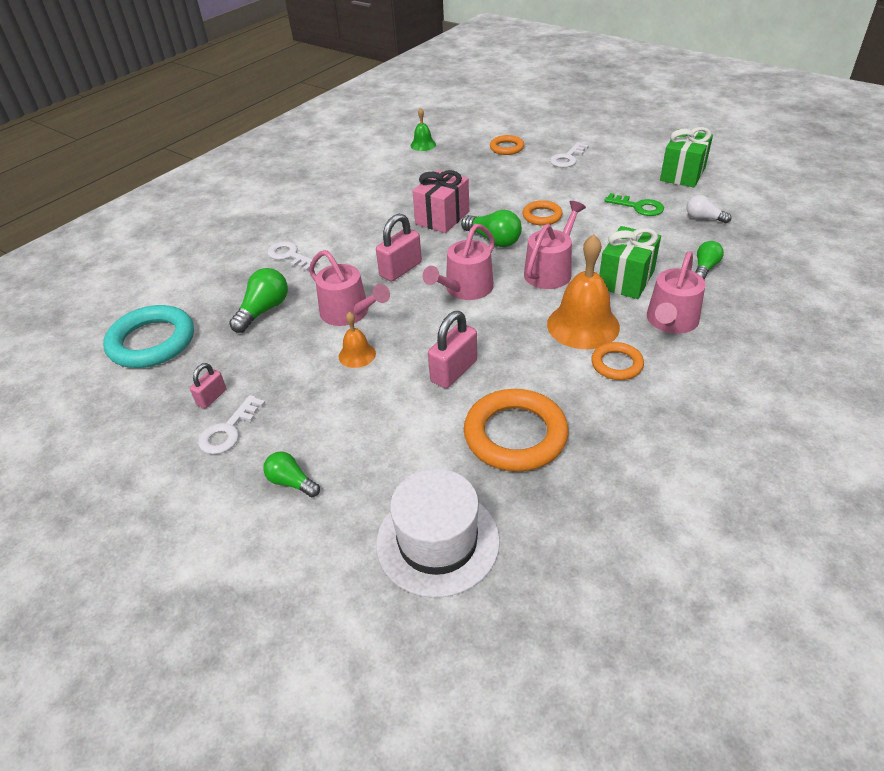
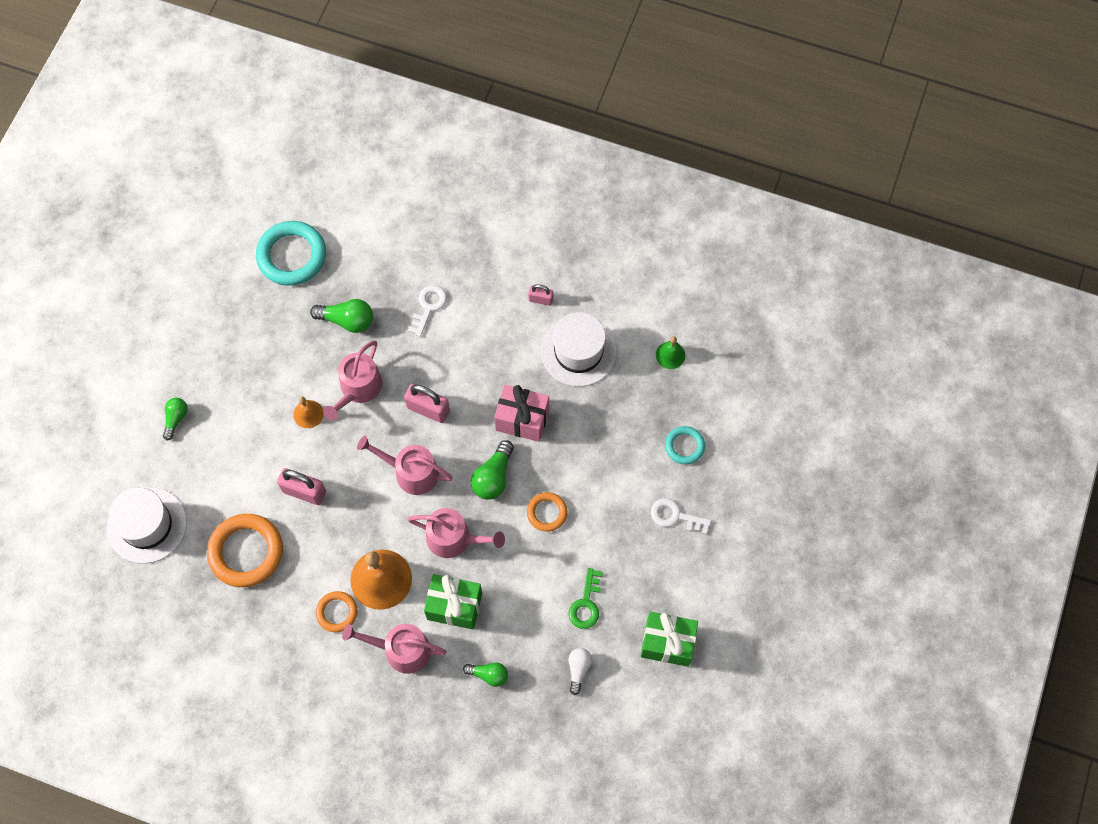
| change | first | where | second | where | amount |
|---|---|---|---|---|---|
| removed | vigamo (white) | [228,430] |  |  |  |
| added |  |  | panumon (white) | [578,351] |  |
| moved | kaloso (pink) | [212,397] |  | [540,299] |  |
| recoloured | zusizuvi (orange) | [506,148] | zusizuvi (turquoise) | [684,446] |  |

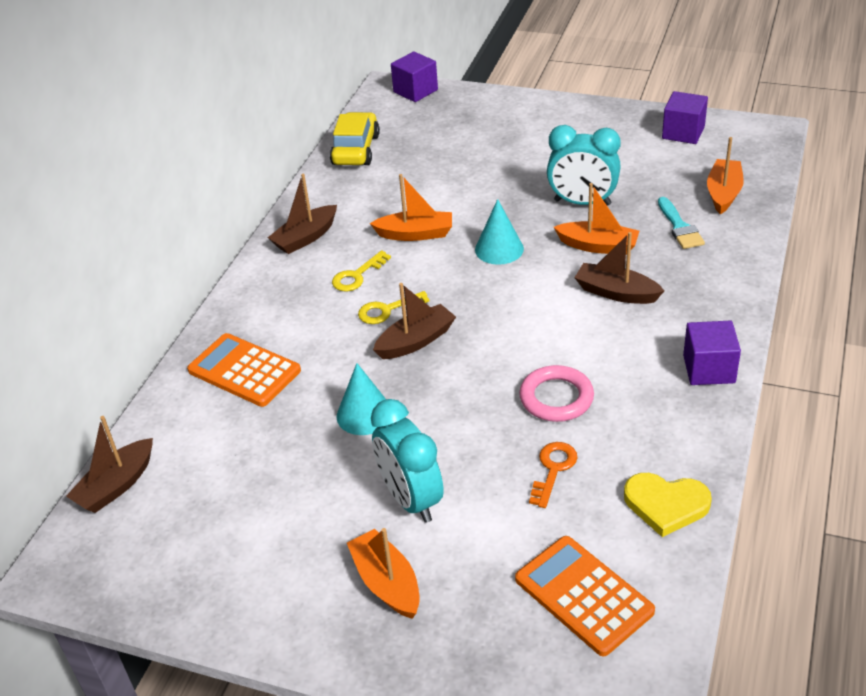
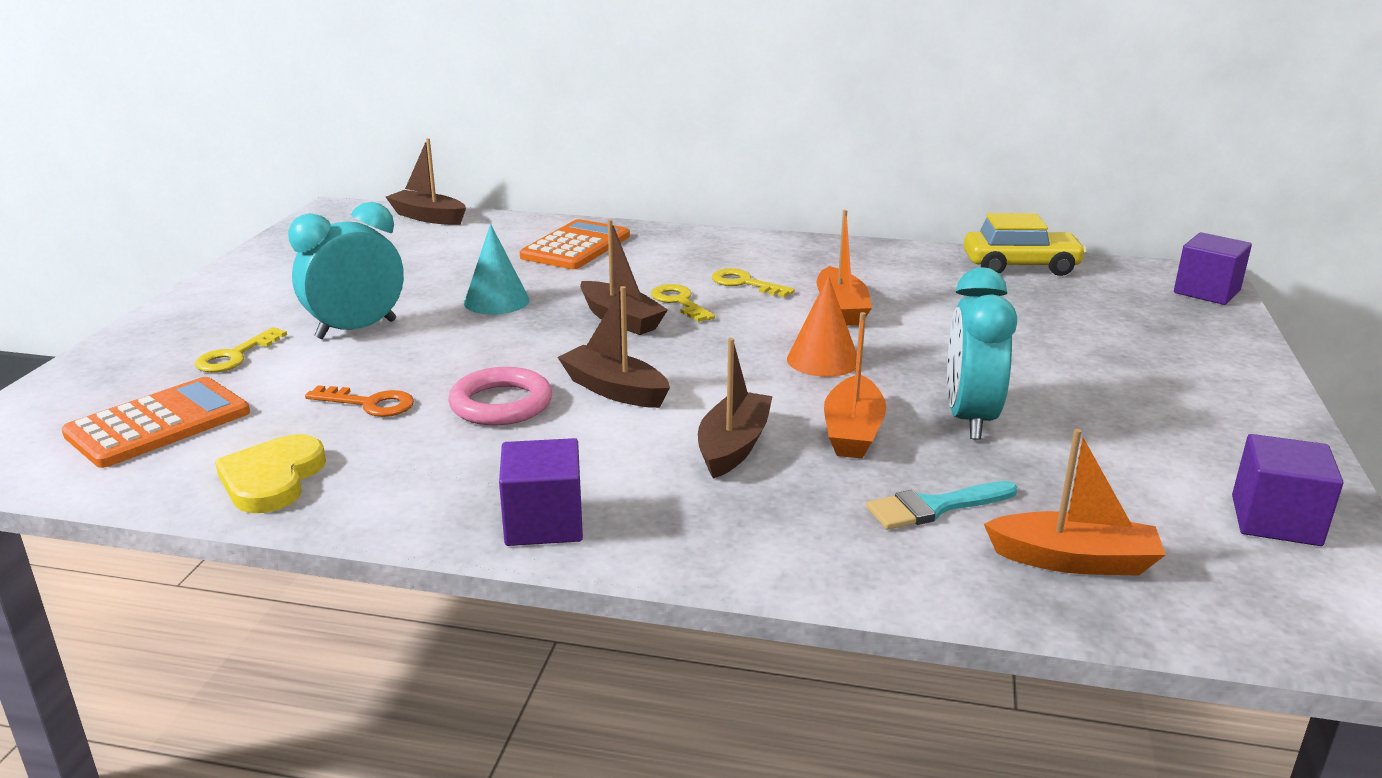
| change | first | where | second | where | amount |
|---|---|---|---|---|---|
| removed | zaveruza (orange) | [387,583] |  |  |  |
| added |  |  | vigamo (yellow) | [235,356] |  |
| moved | zaveruza (brown) | [305,238] |  | [614,390] |  |
| recoloured | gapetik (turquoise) | [499,249] | gapetik (orange) | [823,360] |  |

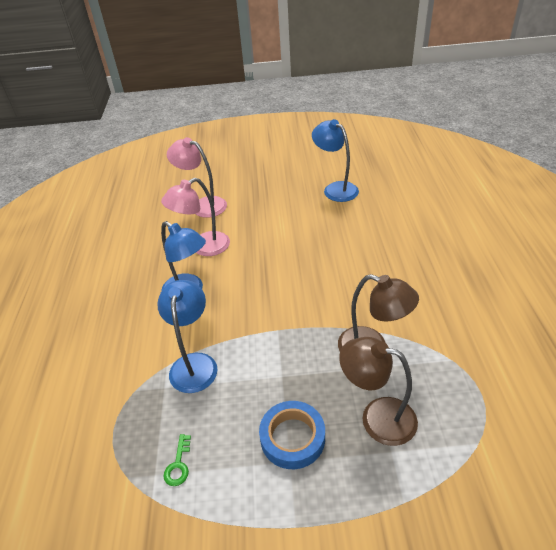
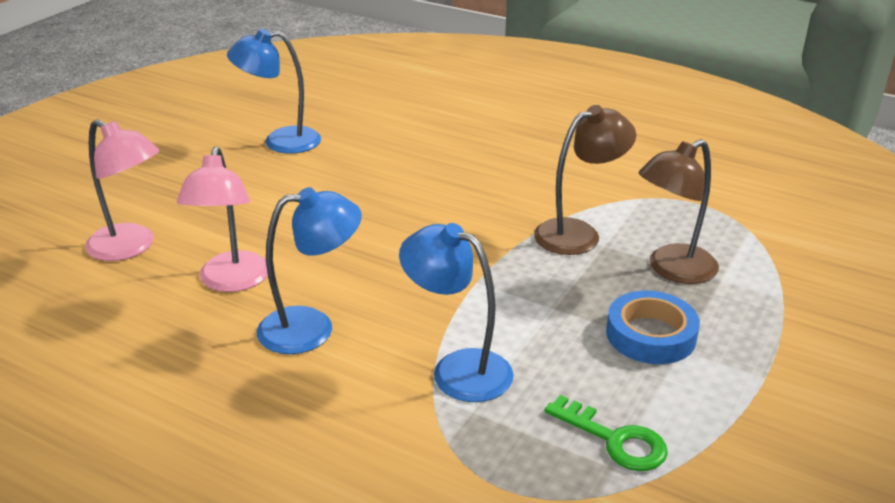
| change | first | where | second | where | amount |
|---|---|---|---|---|---|
| turned | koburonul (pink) | [203,205] |  | [131,247] | 120 degrees counterclockwise |
| resized | vigamo (green) | [178,465] |  | [614,440] | x1.59 |

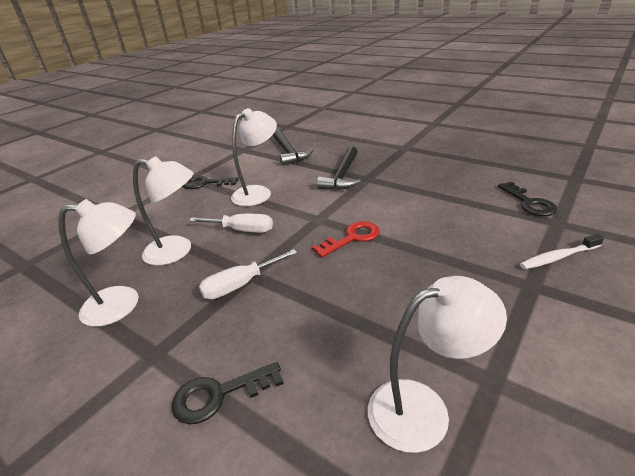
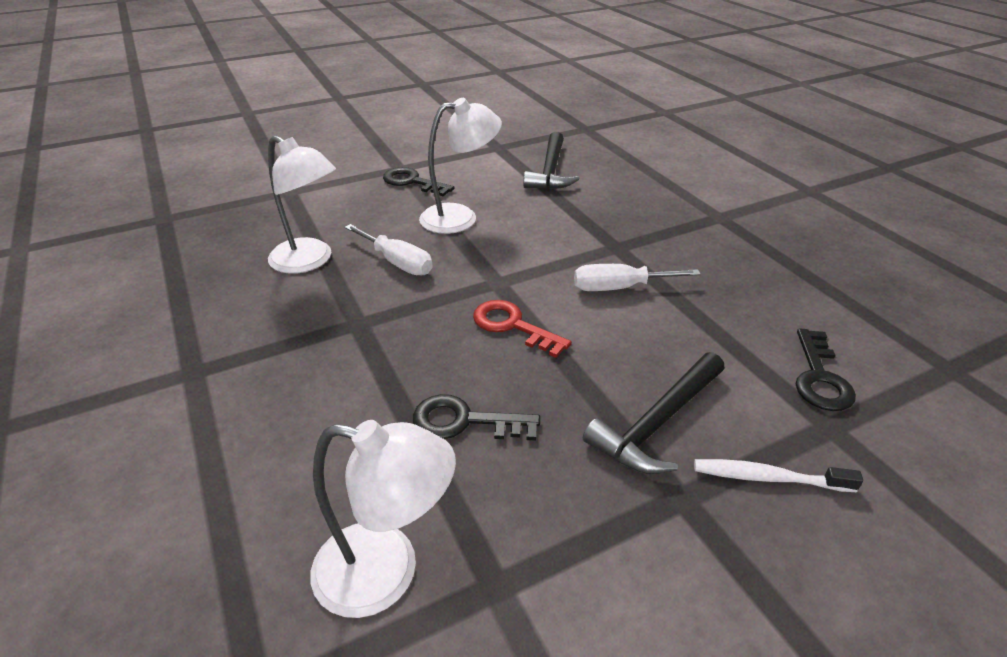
| change | first | where | second | where | amount |
|---|---|---|---|---|---|
| removed | koburonul (white) | [123,304] |  |  |  |
| moved | vigamo (black) | [219,395] |  | [465,421] |  |
| moved | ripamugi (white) | [240,285] |  | [619,288] |  |
| moved | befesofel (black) | [342,176] |  | [658,423] |  |
| turned | vigamo (red) | [352,238] |  | [513,326] | 135 degrees counterclockwise |

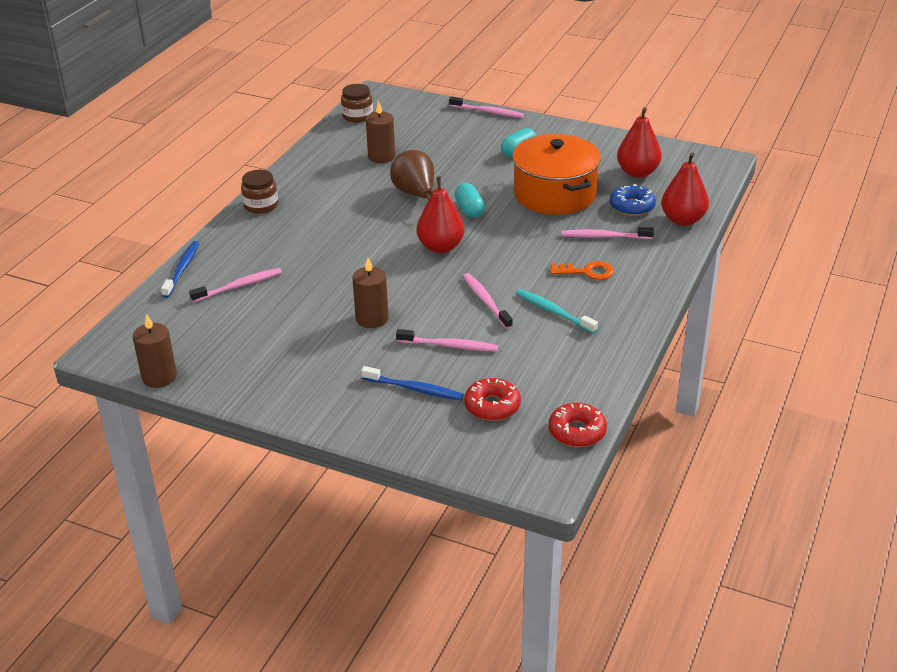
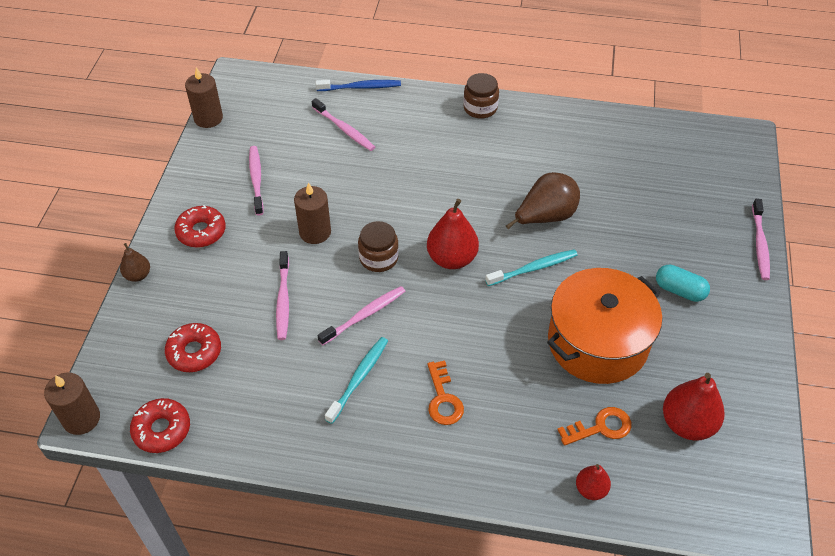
| change | first | where | second | where | amount |
|---|---|---|---|---|---|
| removed | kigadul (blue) | [414,389] |  |  |  |
| added |  |  | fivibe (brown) | [138,275] |  |
| added |  |  | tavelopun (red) | [201,232] |  |
| moved | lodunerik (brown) | [357,116] |  | [378,258] |  |
| moved | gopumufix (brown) | [381,157] |  | [81,419] |  |
| moved | kigadul (pink) | [604,237] |  | [256,180] |  |
| replaced | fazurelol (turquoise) | [469,209] | kigadul (turquoise) | [533,268] |  |
| replaced | tavelopun (blue) | [632,206] | vigamo (orange) | [601,427] |  |
| resized | fivibe (red) | [682,220] |  | [591,489] | x0.56 |

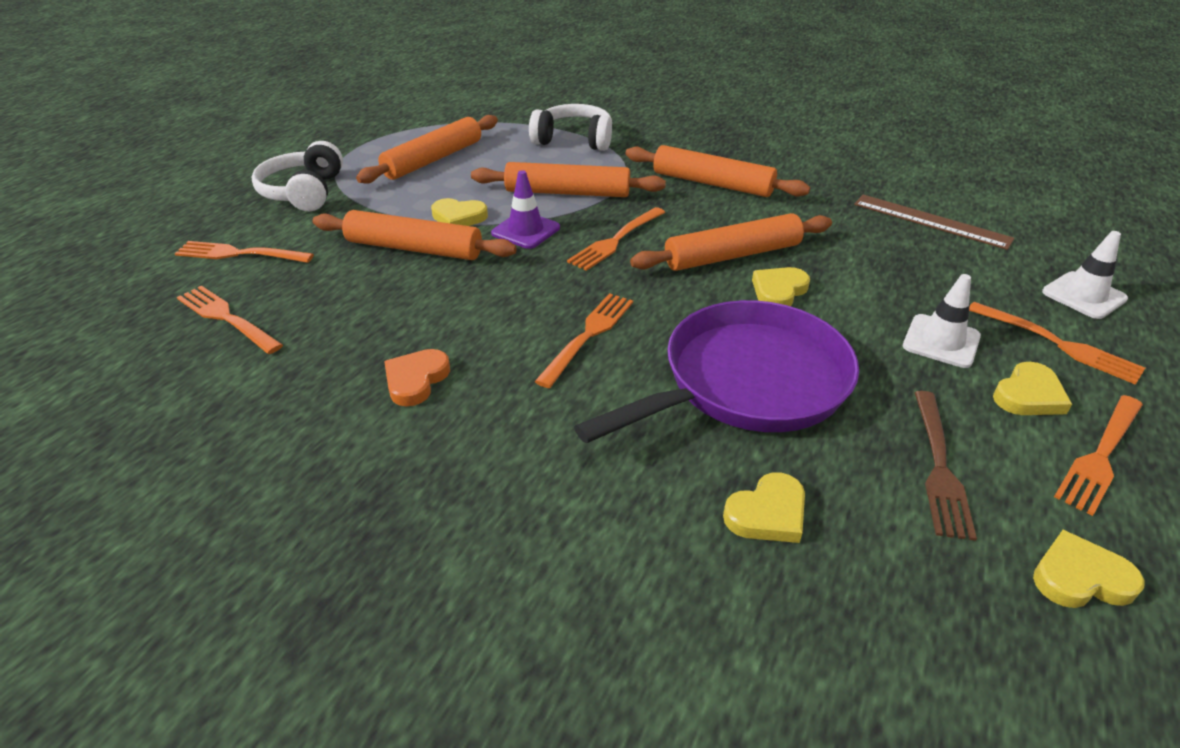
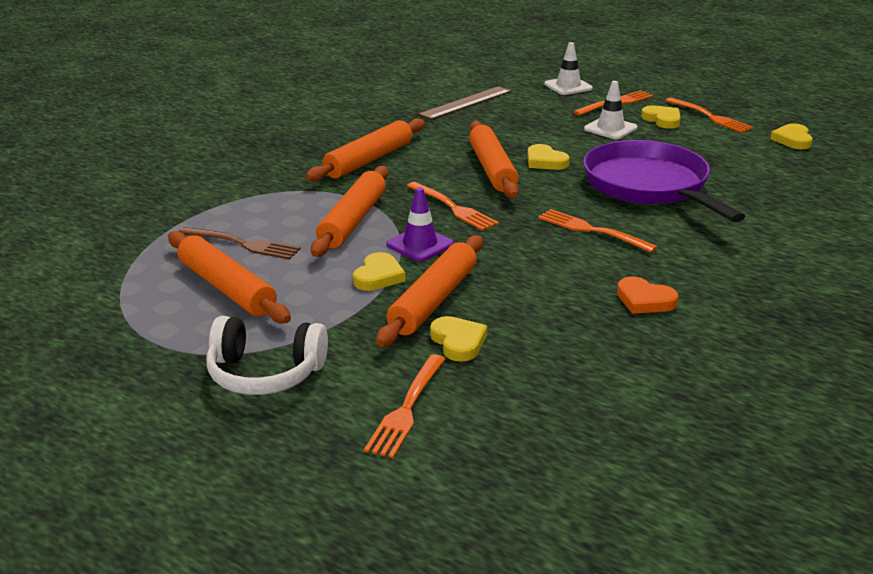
| change | first | where | second | where | amount |
|---|---|---|---|---|---|
| removed | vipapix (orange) | [227,318] |  |  |  |
| removed | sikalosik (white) | [574,140] |  |  |  |
| moved | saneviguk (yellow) | [767,513] |  | [458,342] |  |
| moved | vipapix (brown) | [939,466] |  | [242,244] |  |

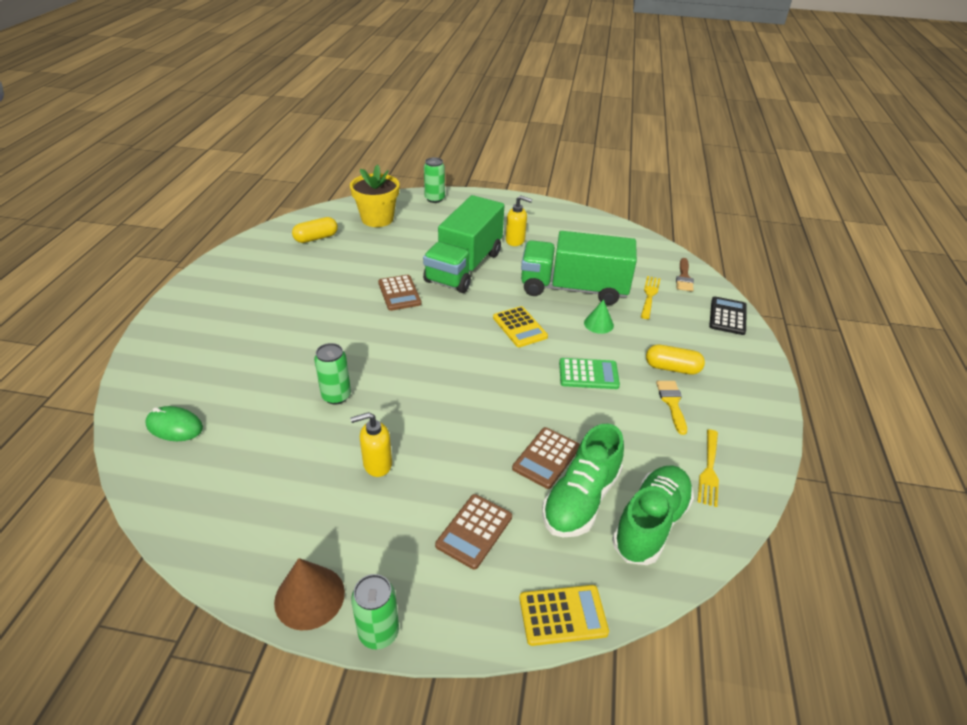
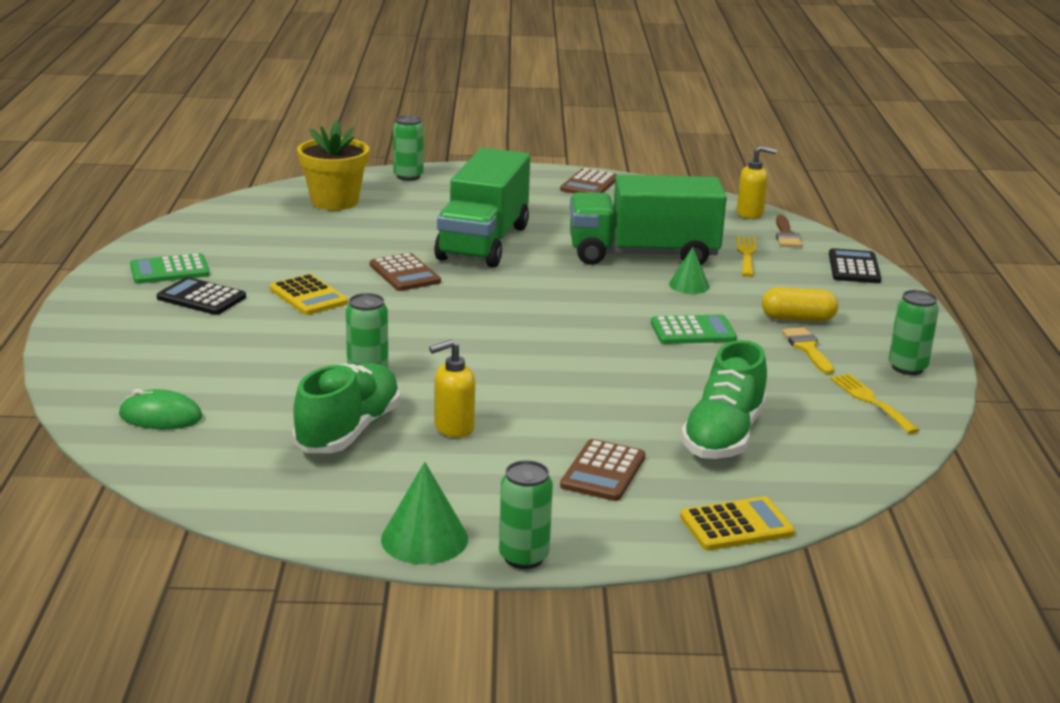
| change | first | where | second | where | amount |
|---|---|---|---|---|---|
| removed | fazurelol (yellow) | [316,238] |  |  |  |
| added |  |  | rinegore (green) | [169,270] |  |
| added |  |  | rinegore (black) | [201,298] |  |
| added |  |  | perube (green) | [907,367] |  |
| moved | rinegore (yellow) | [519,327] |  | [308,296] |  |
| moved | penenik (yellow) | [515,241] |  | [750,213] |  |
| moved | rinegore (brown) | [546,458] |  | [589,184] |  |
| moved | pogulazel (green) | [650,524] |  | [348,431] |  |
| recoloured | gapetik (brown) | [309,597] | gapetik (green) | [424,539] |  |
| turned | vipapix (yellow) | [709,470] |  | [870,401] | 150 degrees clockwise |

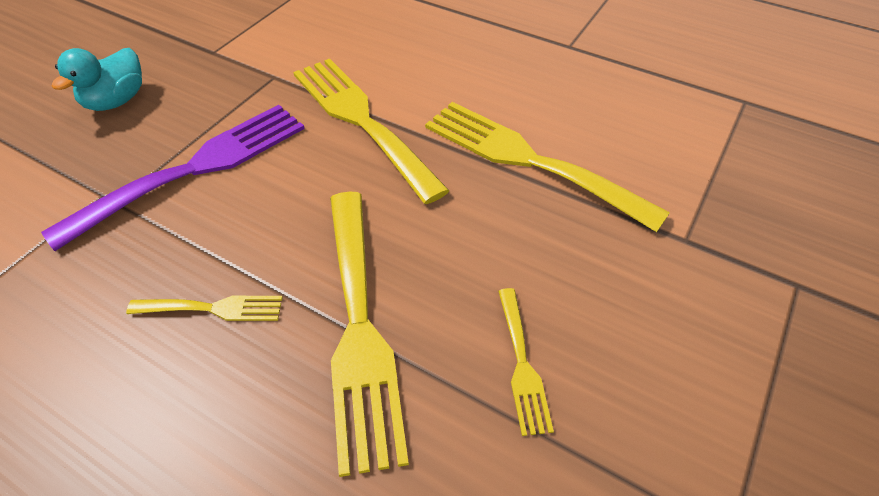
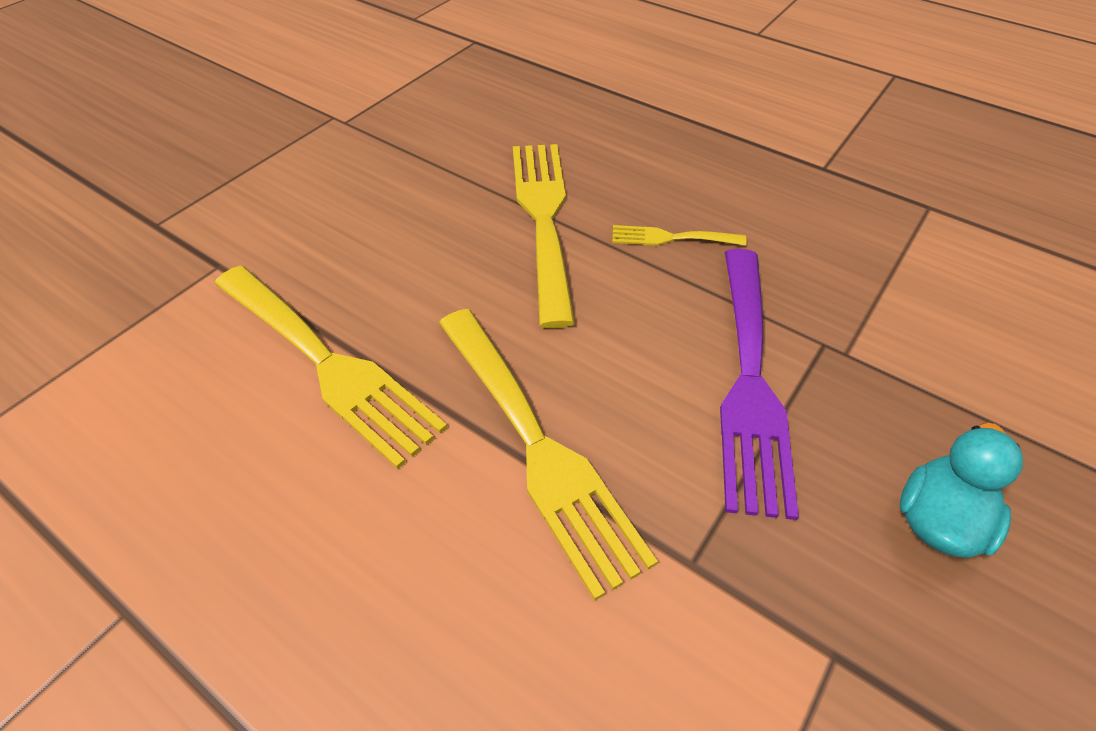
| change | first | where | second | where | amount |
|---|---|---|---|---|---|
| removed | vipapix (yellow) | [522,365] |  |  |  |
| turned | vipapix (purple) | [195,169] |  | [750,381] | 45 degrees counterclockwise |

